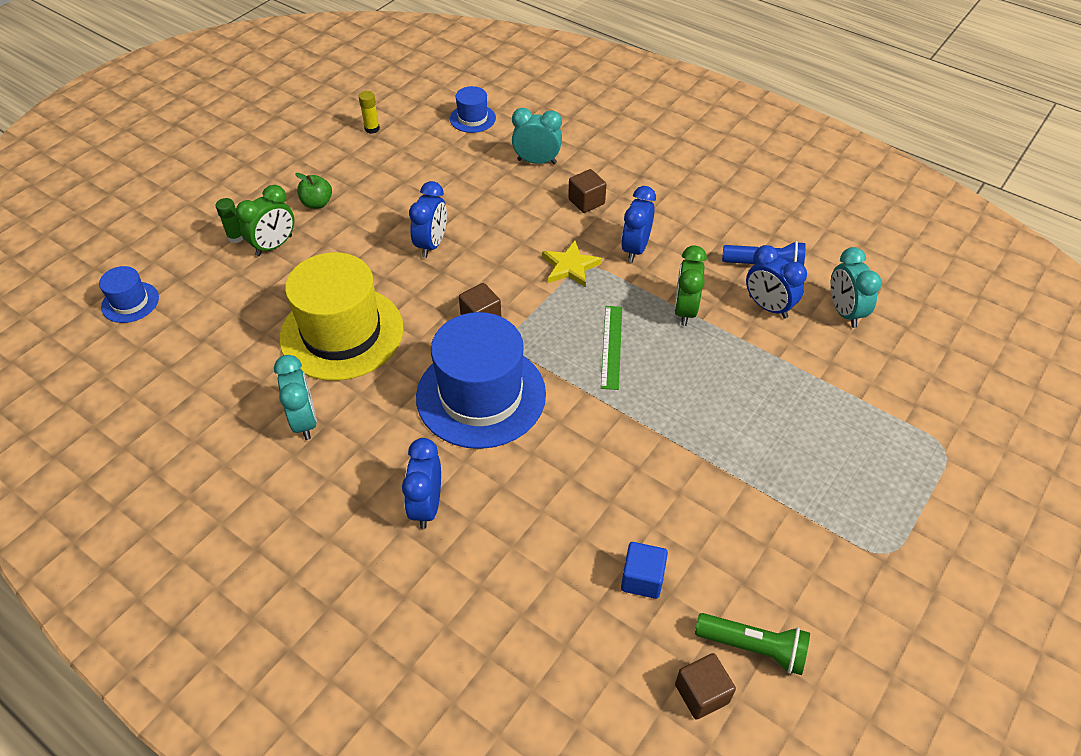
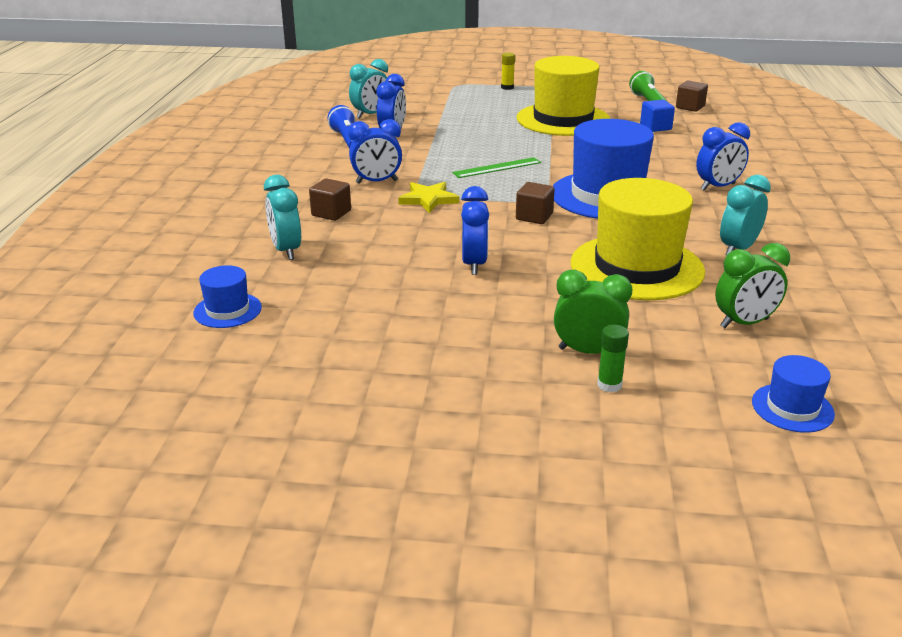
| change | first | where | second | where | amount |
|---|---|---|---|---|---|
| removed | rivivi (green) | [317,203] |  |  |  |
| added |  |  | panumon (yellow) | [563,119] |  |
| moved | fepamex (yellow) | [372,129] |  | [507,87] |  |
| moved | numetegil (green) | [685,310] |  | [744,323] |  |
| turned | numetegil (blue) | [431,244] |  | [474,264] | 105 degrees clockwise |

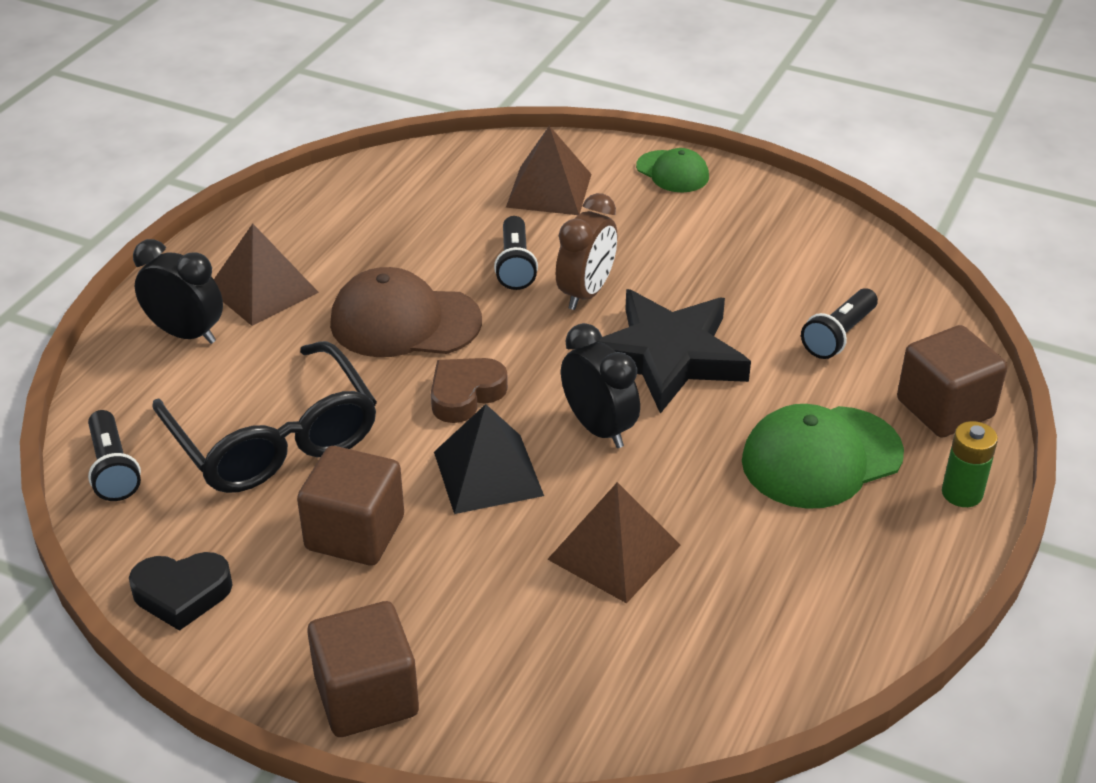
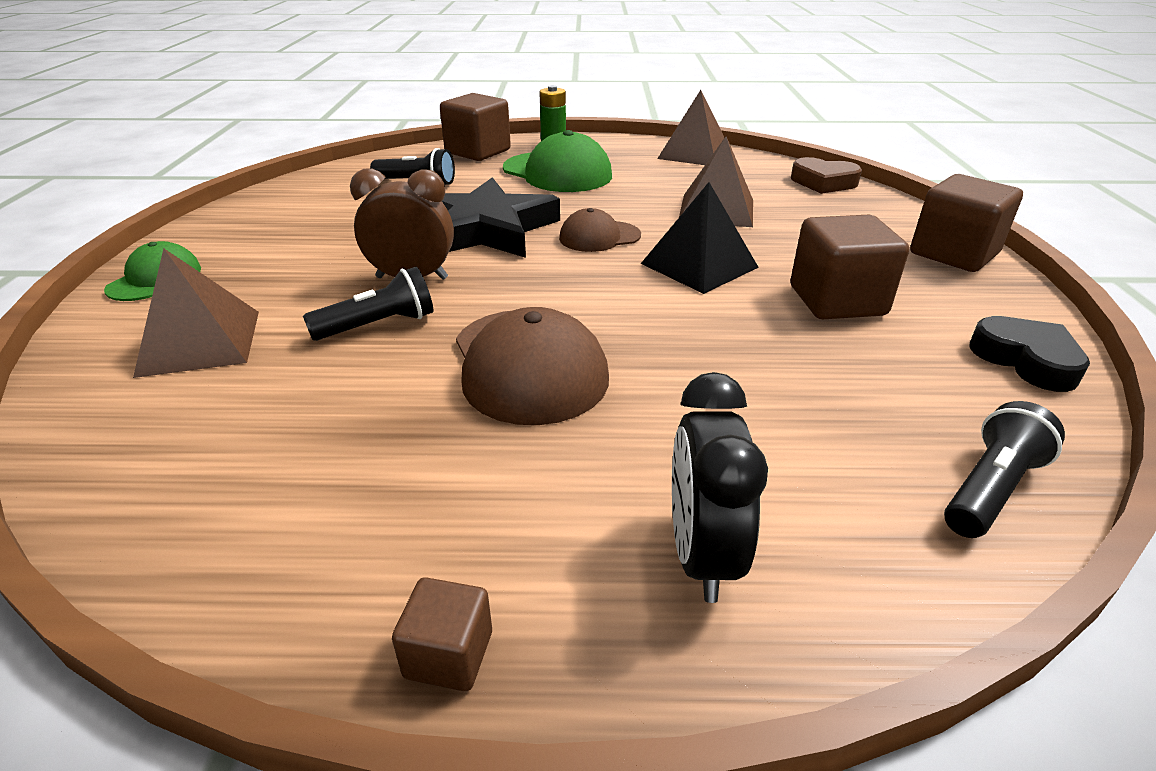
| change | first | where | second | where | amount |
|---|---|---|---|---|---|
| removed | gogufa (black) | [274,440] |  |  |  |
| added |  |  | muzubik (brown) | [449,654] |  |
| moved | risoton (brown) | [262,290] |  | [694,153] |  |
| moved | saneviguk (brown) | [465,394] |  | [823,182] |  |
| replaced | numetegil (black) | [599,428] | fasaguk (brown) | [599,237] |  |

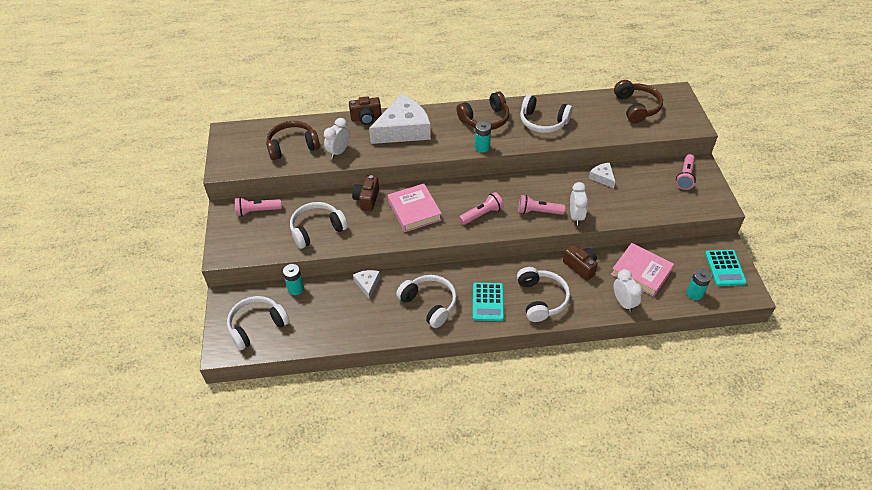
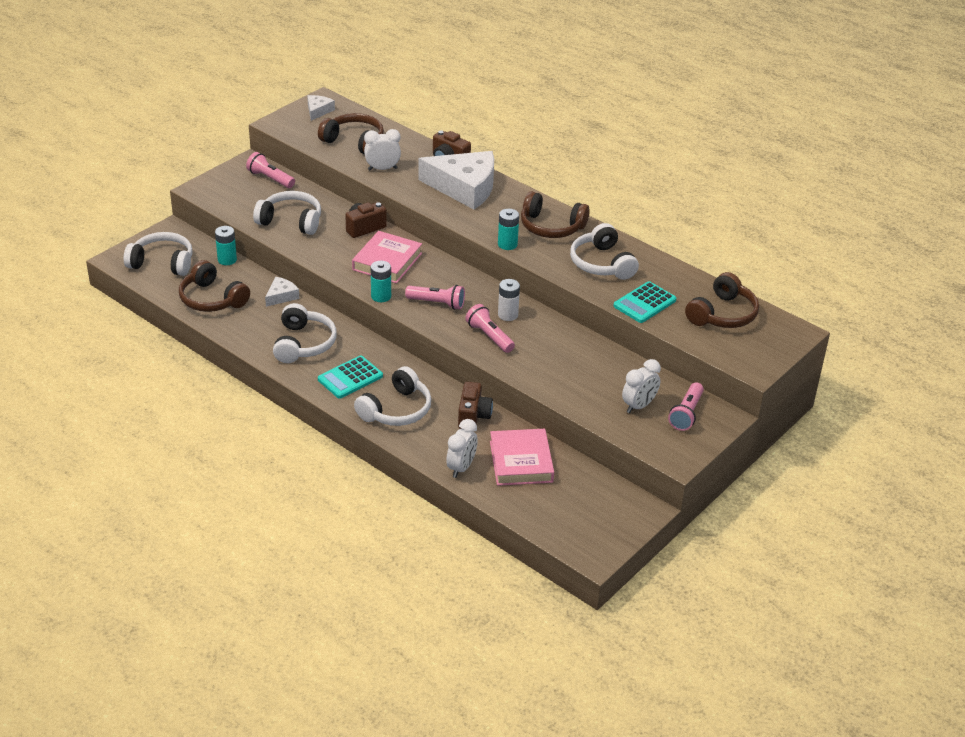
| change | first | where | second | where | amount |
|---|---|---|---|---|---|
| added |  |  | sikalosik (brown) | [212,299] |  |
| added |  |  | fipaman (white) | [508,315] |  |
| moved | numetegil (white) | [575,217] |  | [639,406] |  |
| moved | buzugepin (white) | [602,177] |  | [318,111] |  |
| moved | fipaman (turquoise) | [694,293] |  | [381,296] |  |
| moved | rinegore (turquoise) | [725,268] |  | [644,303] |  |
| turned | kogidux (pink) | [685,177] |  | [686,414] | 45 degrees counterclockwise |

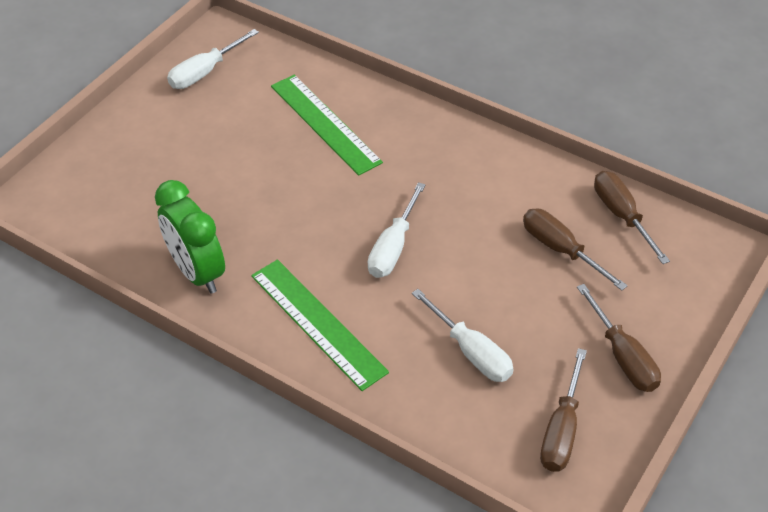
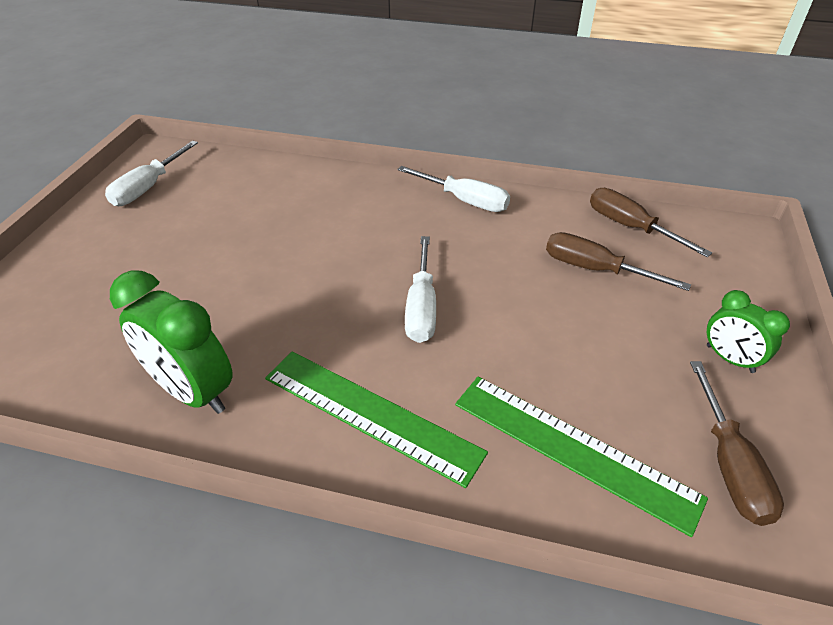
| change | first | where | second | where | amount |
|---|---|---|---|---|---|
| moved | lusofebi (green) | [324,124] |  | [572,450] |  |
| moved | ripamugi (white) | [471,351] |  | [464,200] |  |
| replaced | ripamugi (brown) | [623,356] | numetegil (green) | [729,359] |  |

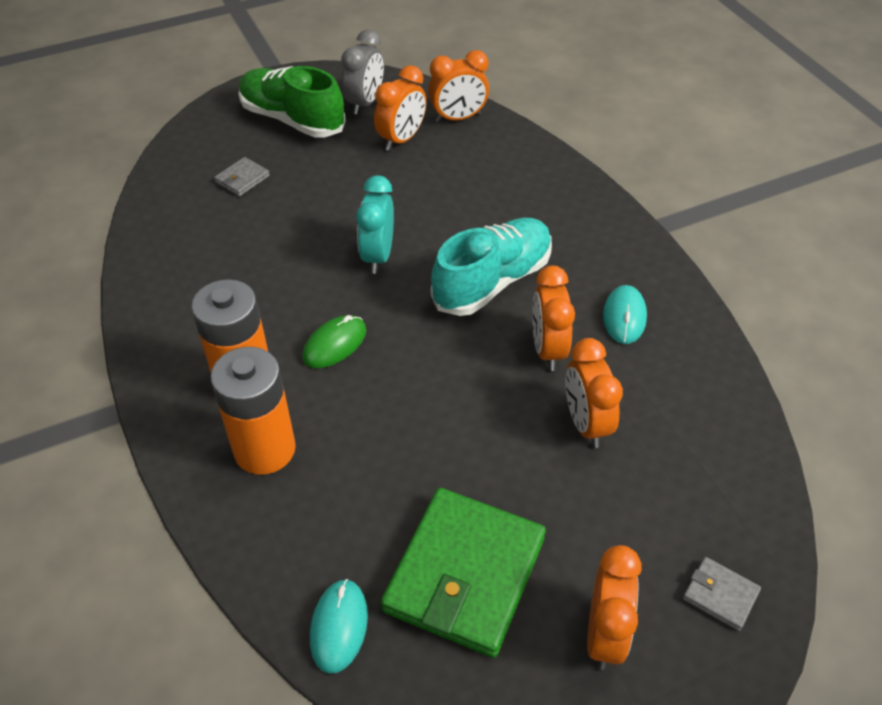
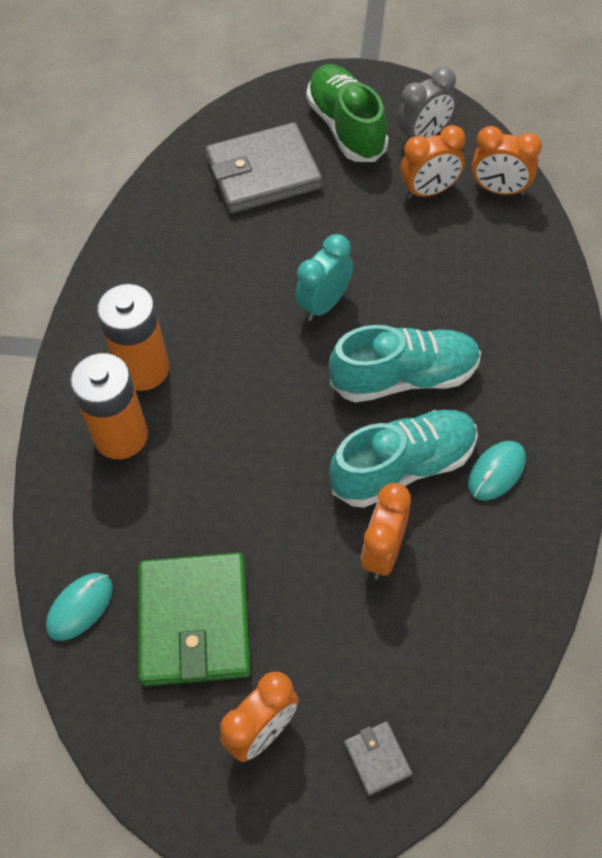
| change | first | where | second | where | amount |
|---|---|---|---|---|---|
| removed | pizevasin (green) | [334,344] |  |  |  |
| replaced | numetegil (orange) | [547,349] | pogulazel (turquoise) | [403,467] |  |
| turned | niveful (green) | [465,574] |  | [195,622] | 60 degrees counterclockwise |
| resized | niveful (grey) | [242,179] |  | [263,173] | x2.35 |

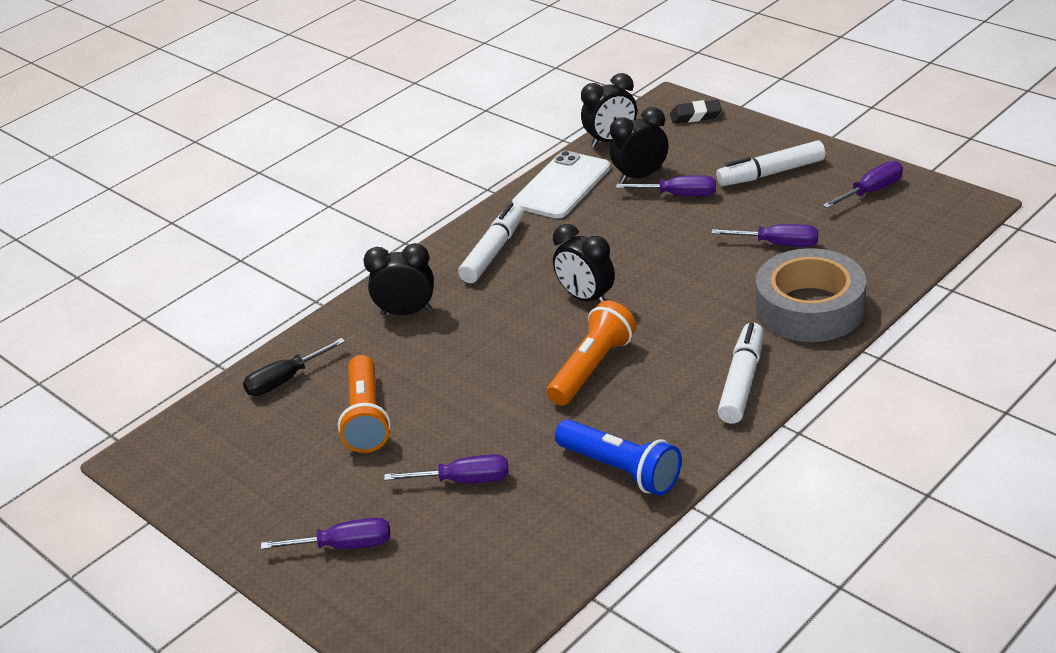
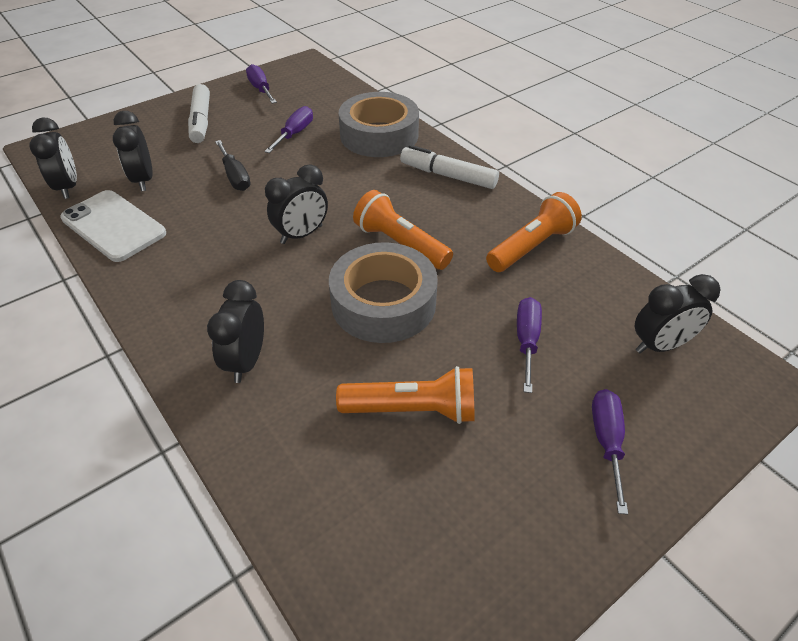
| change | first | where | second | where | amount |
|---|---|---|---|---|---|
| removed | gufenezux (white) | [493,252] |  |  |  |
| removed | ripamugi (purple) | [679,195] |  |  |  |
| removed | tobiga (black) | [695,116] |  |  |  |
| added |  |  | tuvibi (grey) | [383,303] |  |
| added |  |  | numetegil (black) | [660,345] |  |
| moved | ripamugi (black) | [285,380] |  | [235,177] |  |
| recoloured | kogidux (blue) | [620,470] | kogidux (orange) | [531,247] |  |

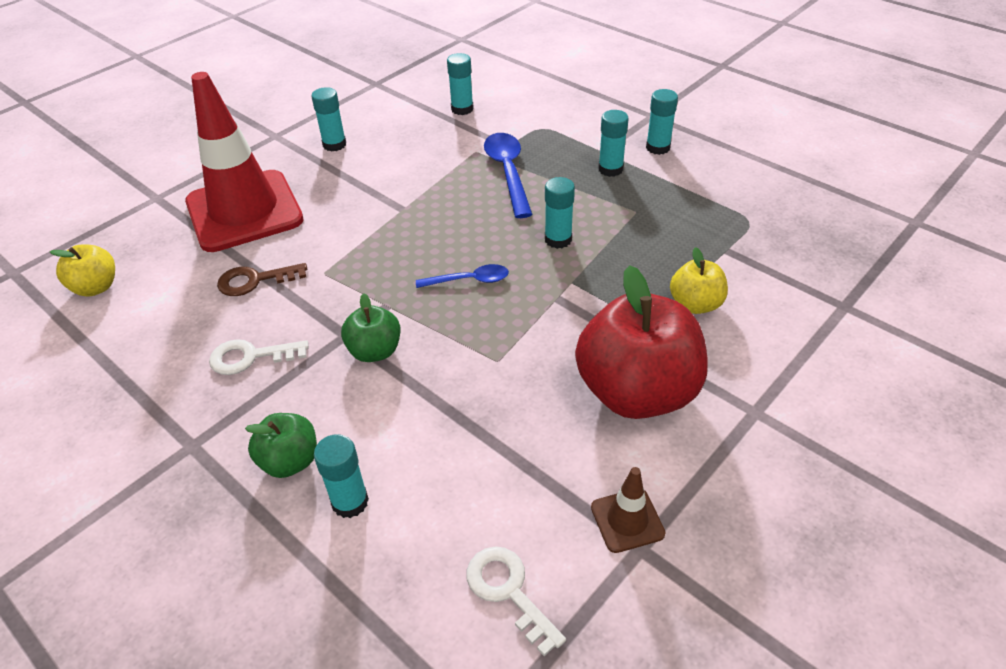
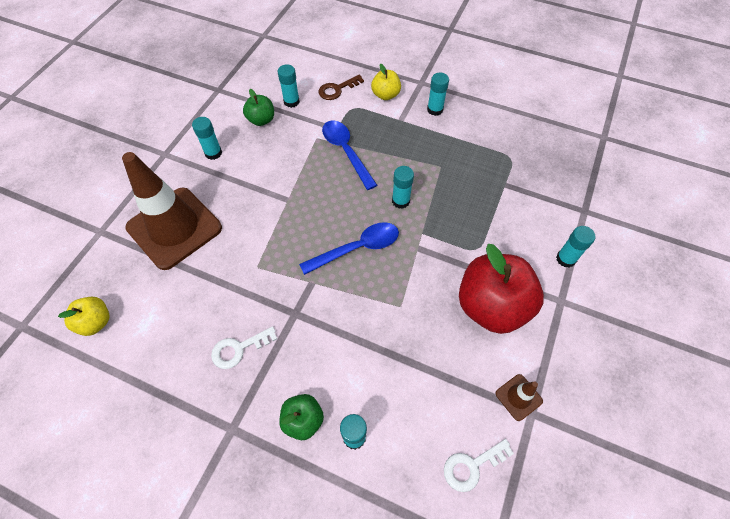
| change | first | where | second | where | amount |
|---|---|---|---|---|---|
| moved | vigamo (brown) | [255,280] |  | [337,89] |  |
| moved | rivivi (green) | [375,351] |  | [261,120] |  |
| moved | fepamex (turquoise) | [610,169] |  | [565,259] |  |
| moved | rivivi (yellow) | [695,304] |  | [385,95] |  |
| recoloured | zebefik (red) | [244,211] | zebefik (brown) | [174,228] |  |
| turned | vigamo (white) | [508,591] |  | [472,466] | 60 degrees counterclockwise |
| resized | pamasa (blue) | [469,280] |  | [357,248] | x1.67 |

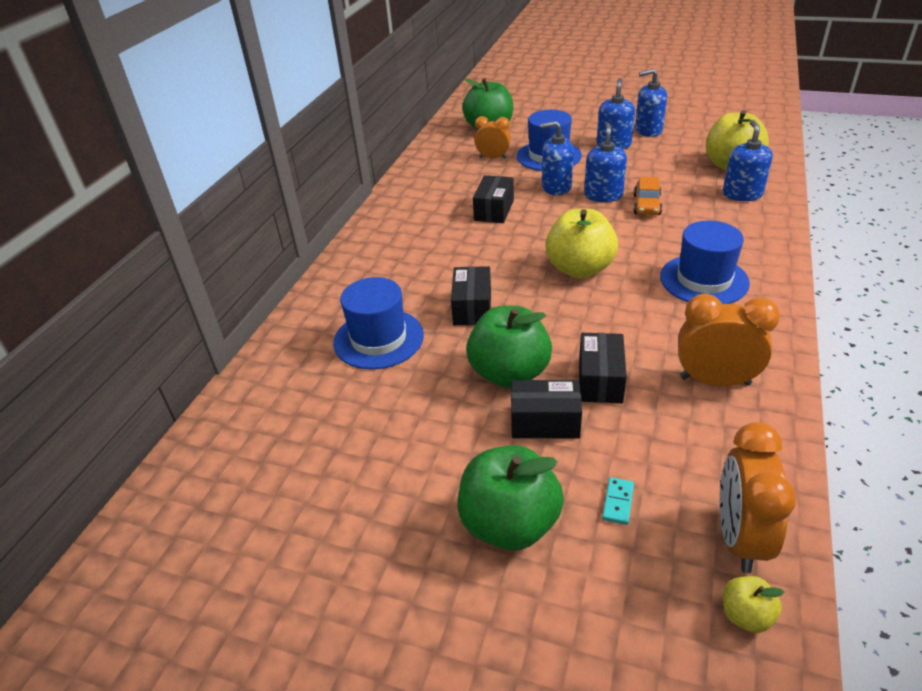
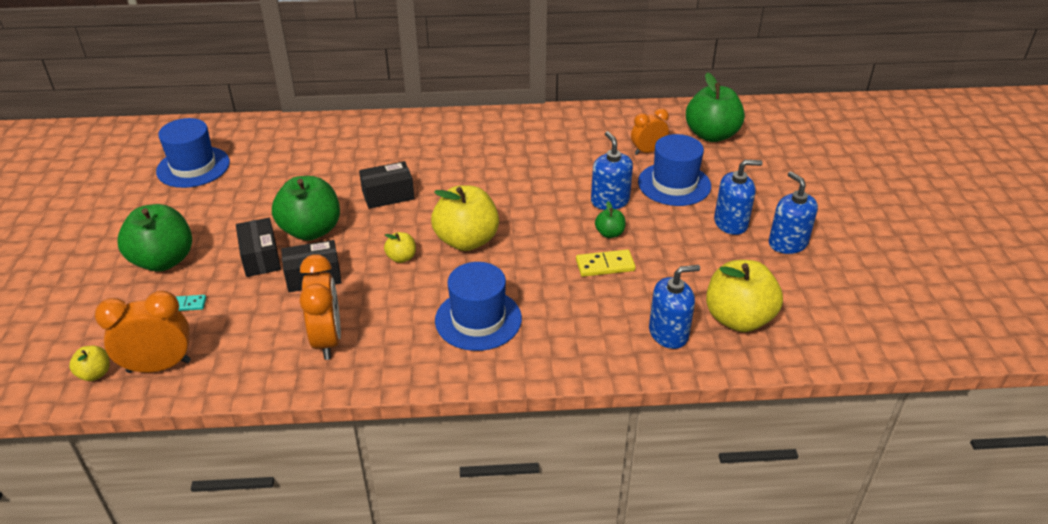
| change | first | where | second | where | amount |
|---|---|---|---|---|---|
| removed | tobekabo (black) | [494,210] |  |  |  |
| added |  |  | rivivi (yellow) | [401,258] |  |
| moved | panumon (blue) | [378,339] |  | [193,167] |  |
| replaced | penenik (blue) | [603,195] | rivivi (green) | [609,233] |  |
| replaced | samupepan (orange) | [647,205] | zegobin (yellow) | [605,265] |  |
| turned | numetegil (orange) | [493,158] |  | [647,151] | 105 degrees counterclockwise |

